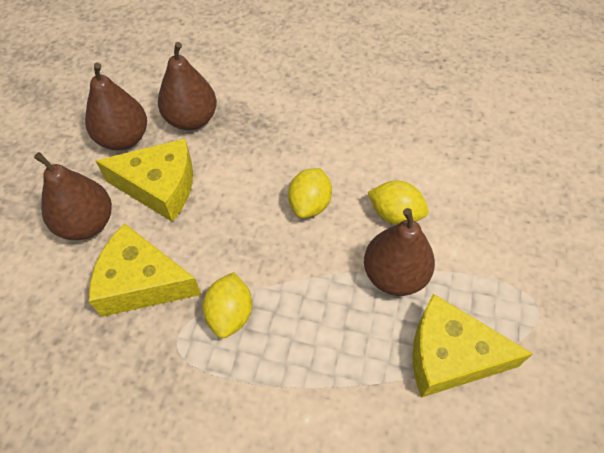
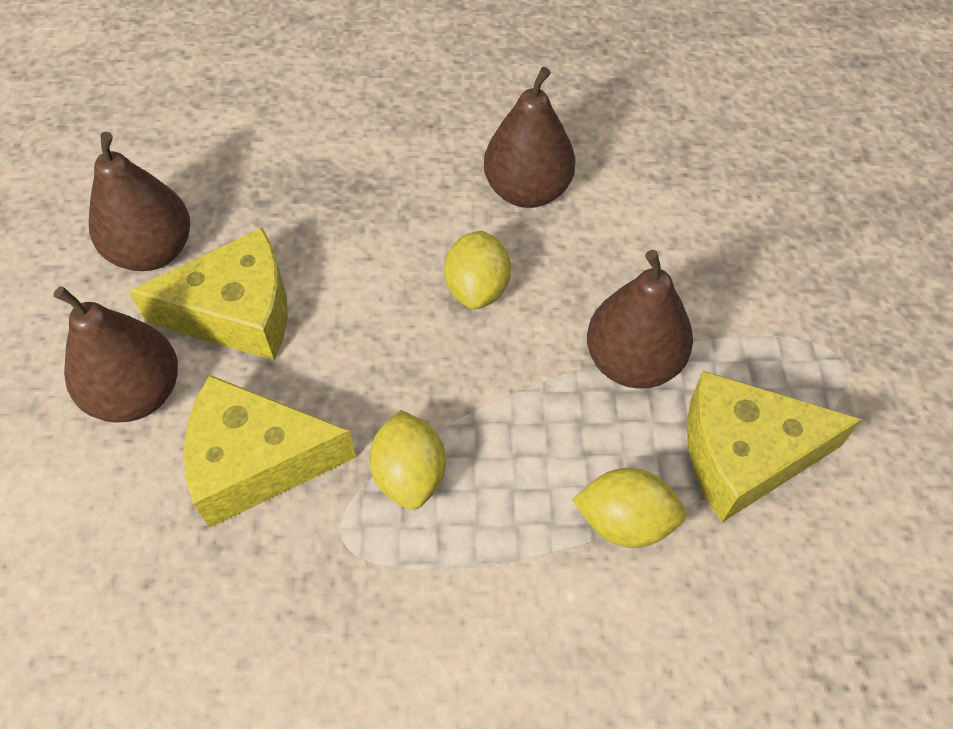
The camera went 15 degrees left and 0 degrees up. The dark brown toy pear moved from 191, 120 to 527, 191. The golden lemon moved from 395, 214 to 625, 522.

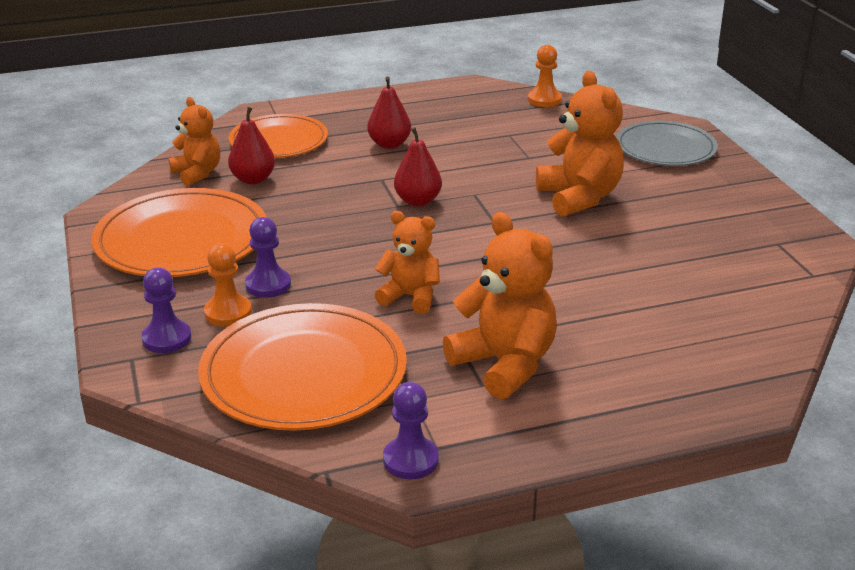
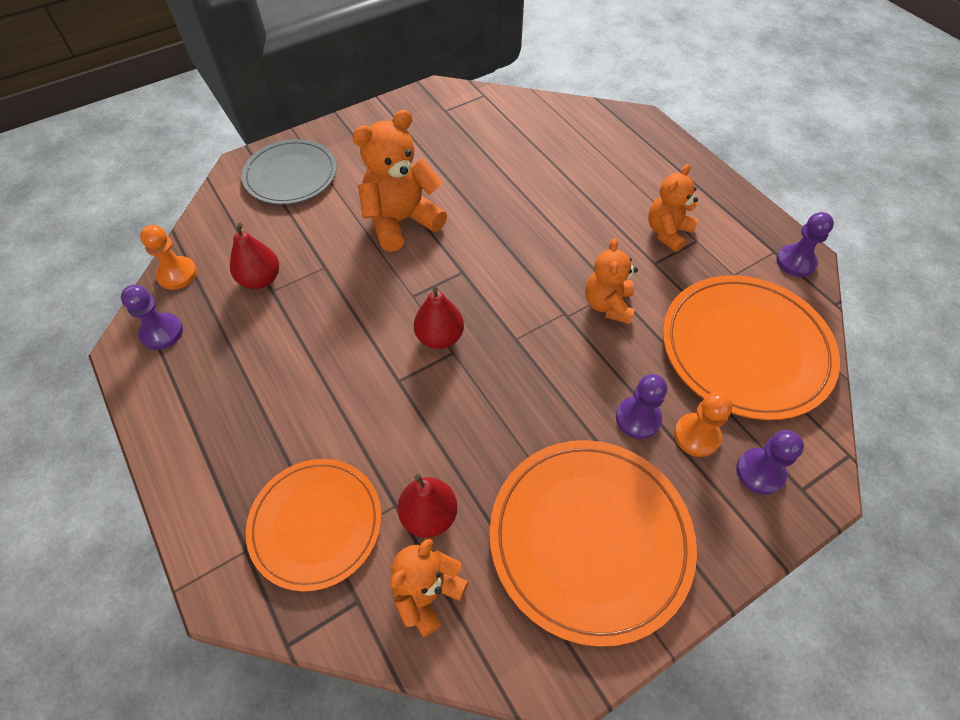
The camera went 105 degrees left and 25 degrees up. The violet pawn at 162, 332 appeared. The red toy pear moved from 389, 144 to 260, 279. The orange teddy bear at 504, 364 changed to 0.63 times the size.

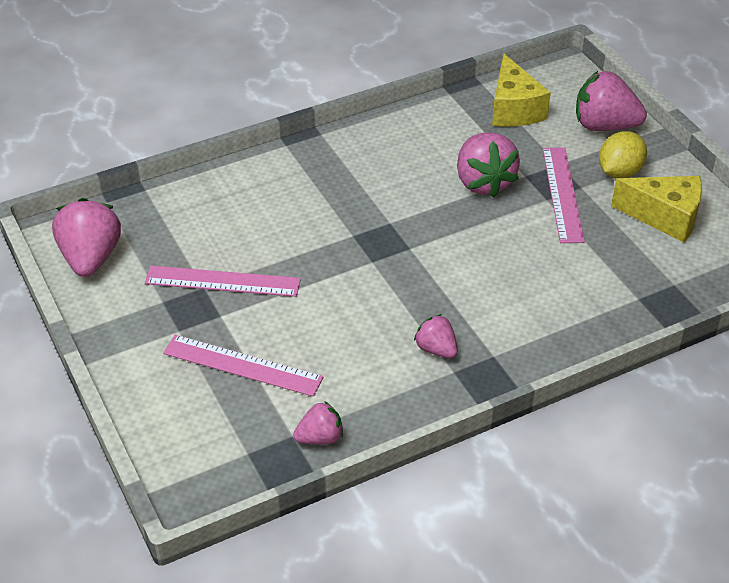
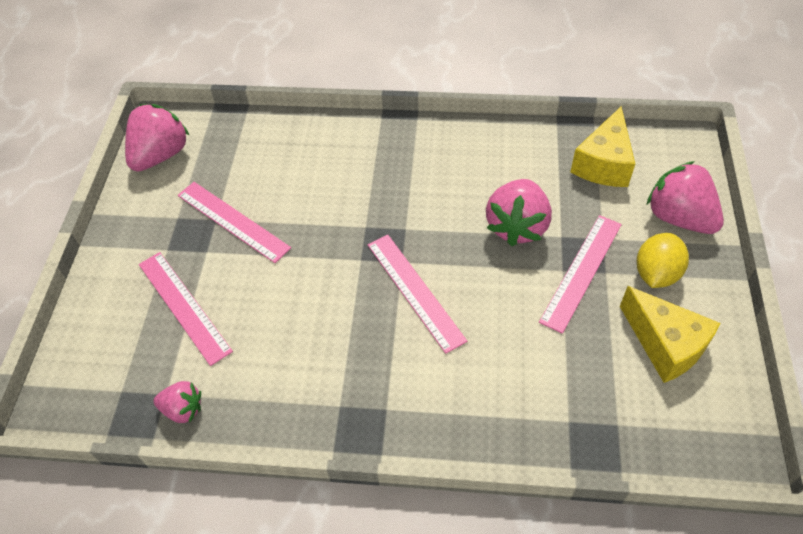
The camera went 35 degrees right and 10 degrees up. The rosy straightedge at 415, 291 appeared. The golden lemon at 619, 172 turned 45 degrees counterclockwise. The rosy strawberry at 436, 349 disappeared.

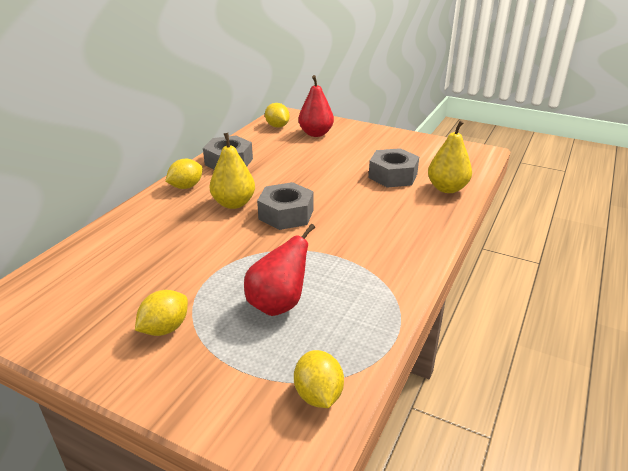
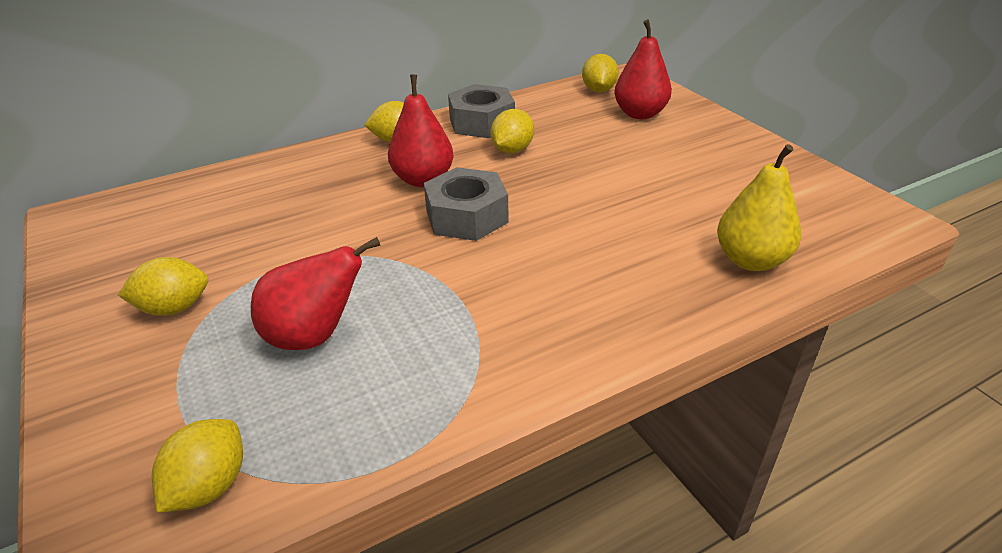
The camera went 35 degrees right and 5 degrees up. The golden toy pear at 234, 203 became the red toy pear at 423, 180. The golden lemon at 512, 150 appeared. The ash-grey hexagon nut at 393, 176 disappeared.

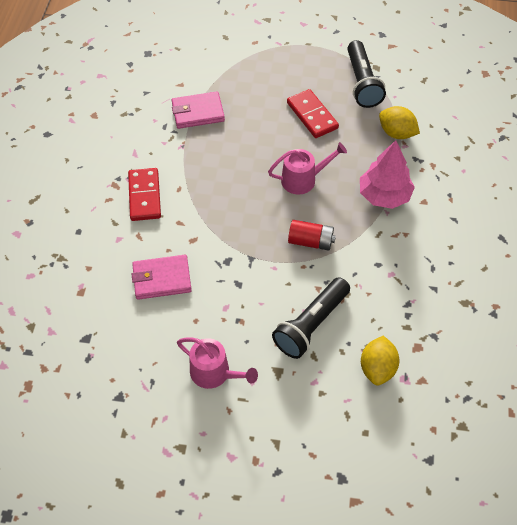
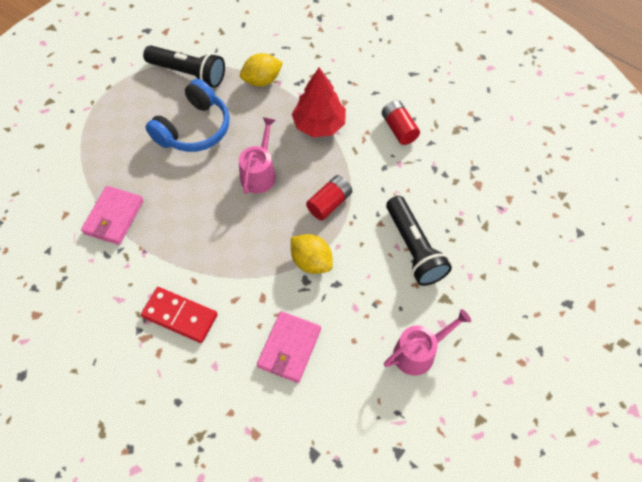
The camera went 60 degrees left and 5 degrees up. The red domino at 312, 115 was replaced by the blue headphones at 194, 129. The golden lemon moved from 377, 368 to 311, 261. The rosy tree at 384, 195 became the red tree at 319, 125. The red battery at 399, 129 appeared.

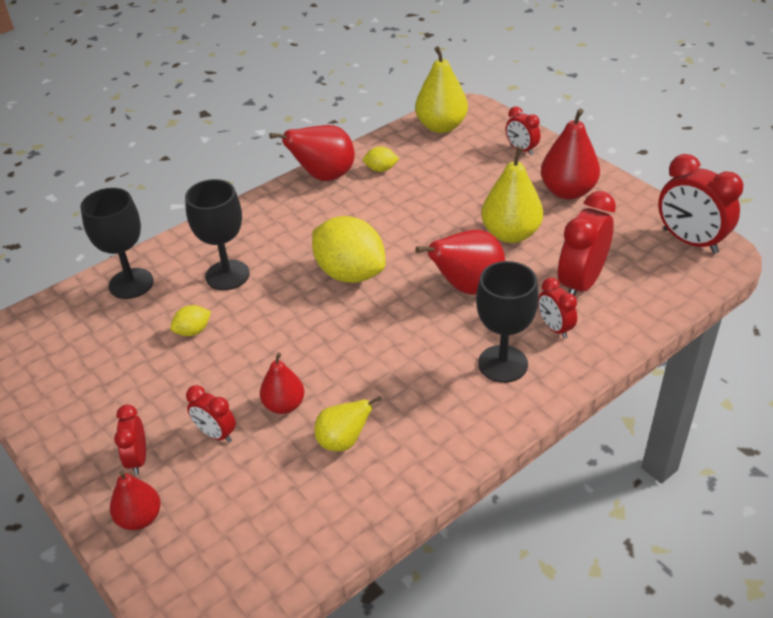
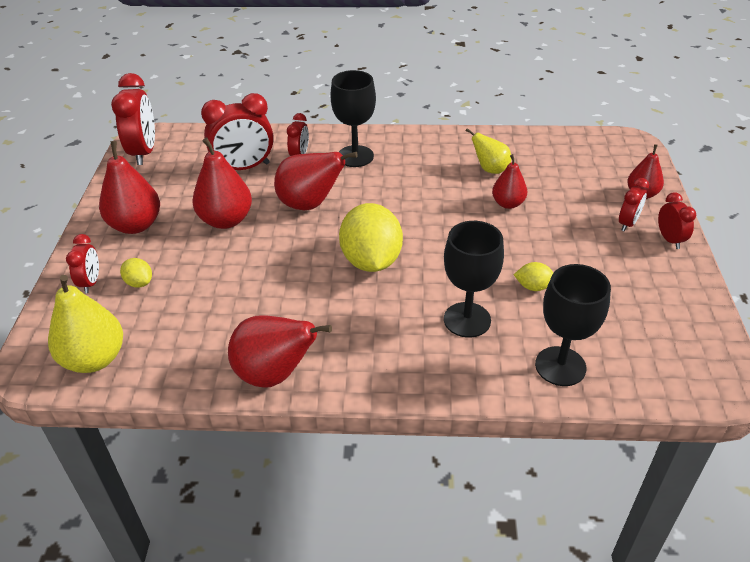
The camera went 140 degrees left and 0 degrees up. The golden lemon moved from 381, 169 to 139, 283. The golden toy pear at 510, 234 became the red toy pear at 226, 220. The red bedside clock moved from 216, 434 to 669, 239.

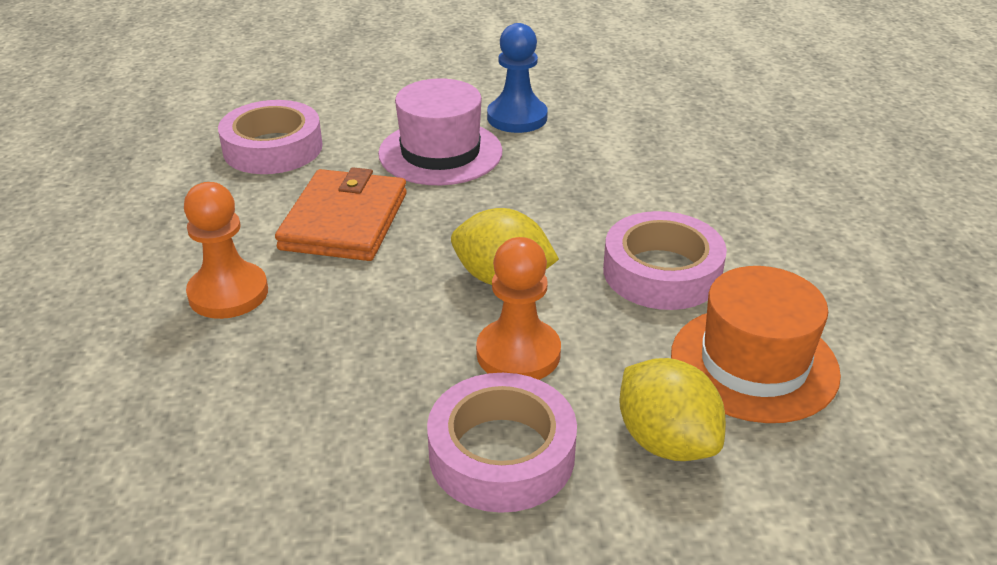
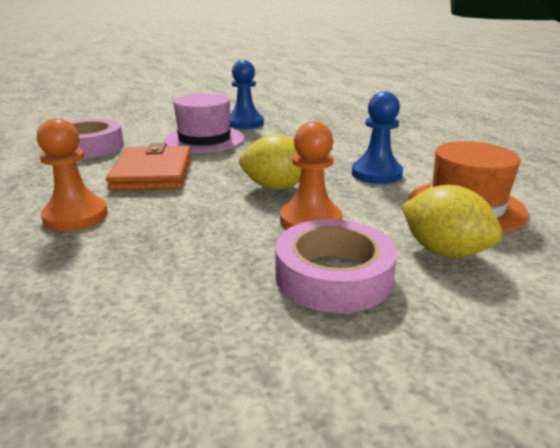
The camera went 15 degrees left and 10 degrees down. The rosy sticky tape at 662, 272 was replaced by the blue pawn at 376, 174.

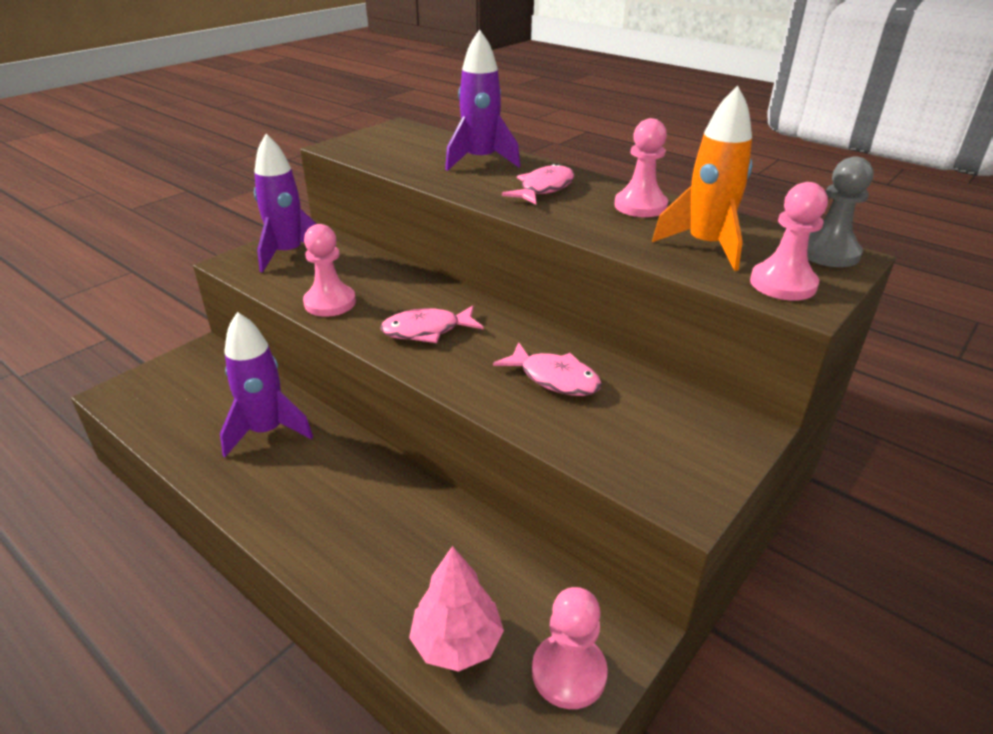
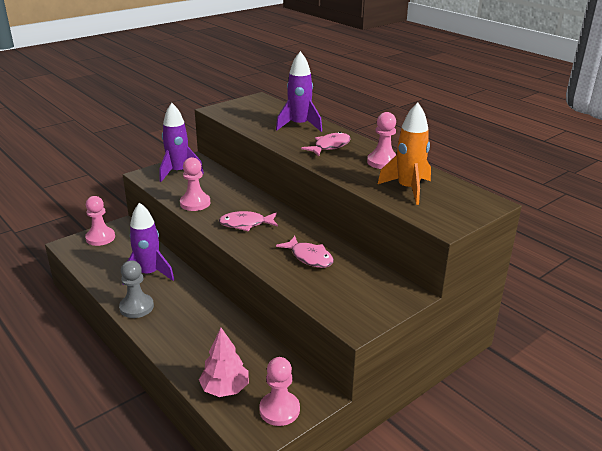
The camera went 10 degrees right and 5 degrees down. The rosy pawn moved from 782, 284 to 100, 238. The ash-grey pawn moved from 828, 253 to 136, 307.

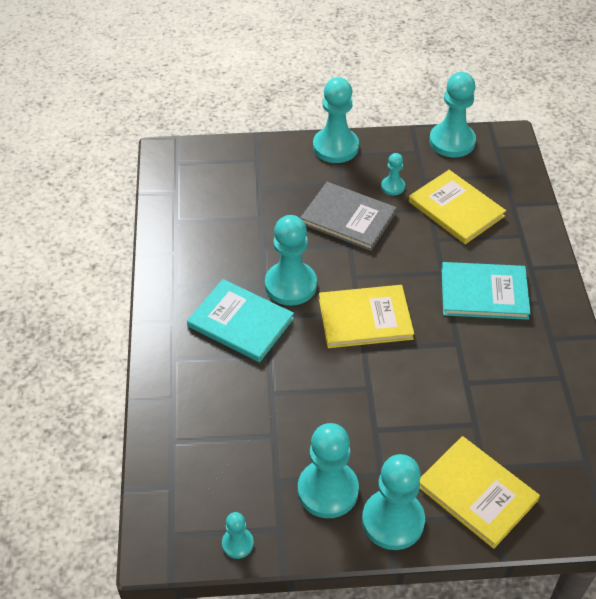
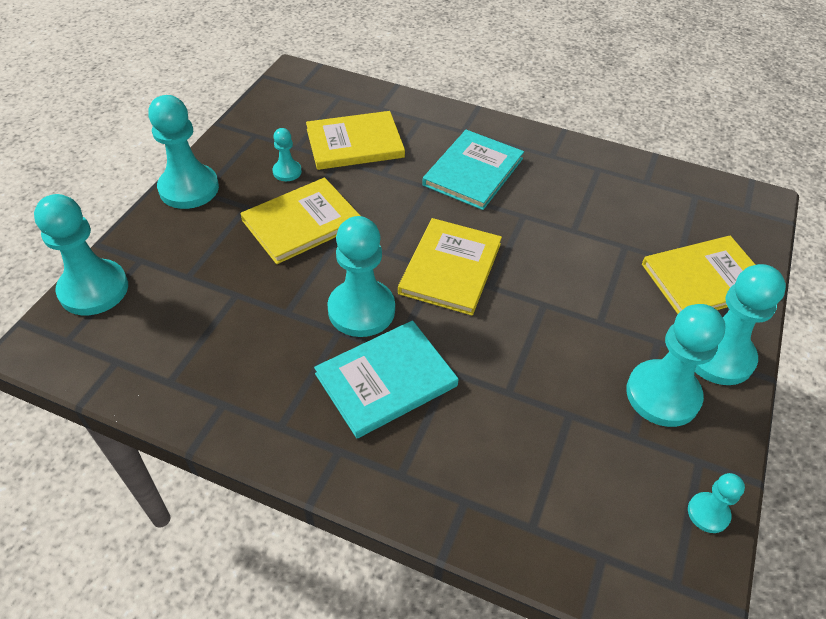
The camera went 65 degrees left and 0 degrees up. The aqua pawn moved from 452, 141 to 94, 289. The ash-grey book at 348, 218 became the golden book at 302, 222.

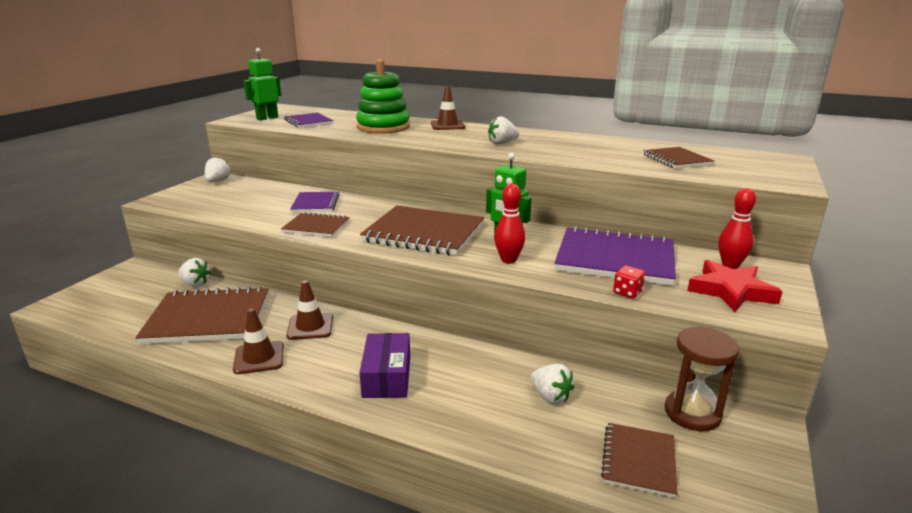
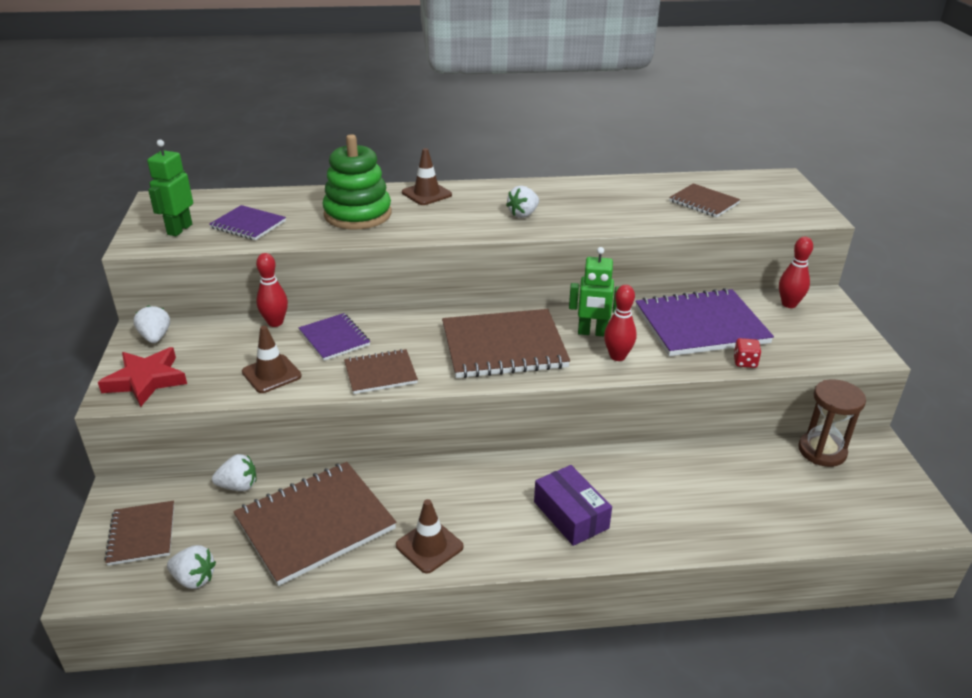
The camera went 30 degrees left and 10 degrees up. The red five-pointed star moved from 731, 291 to 146, 380. The dark brown notepad moved from 639, 461 to 142, 534. The pure white strawberry moved from 550, 396 to 194, 579. The dark brown road cone moved from 310, 327 to 271, 374. The red tenpin at 275, 322 appeared.

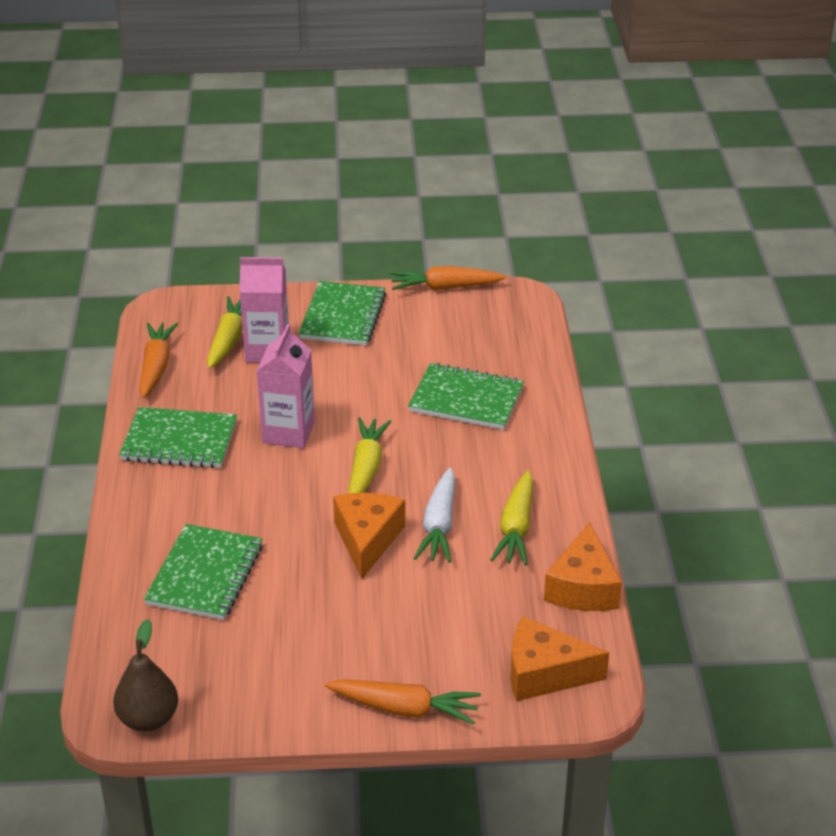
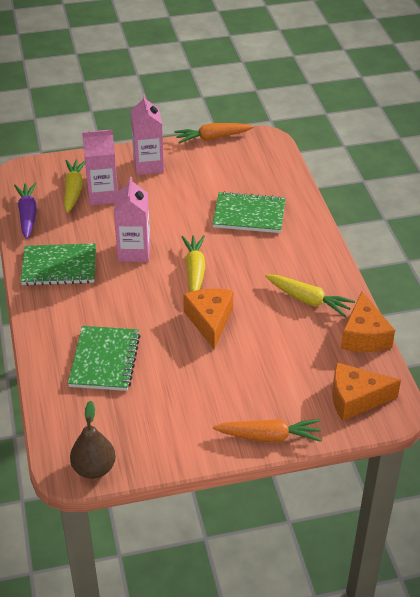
The camera went 10 degrees left and 5 degrees up. The orange root vegetable at 156, 367 became the violet root vegetable at 27, 215. The leaf-green notepad at 343, 316 was replaced by the rosy milk carton at 148, 165. The golden root vegetable at 516, 527 turned 60 degrees counterclockwise. The pure white root vegetable at 439, 525 disappeared.

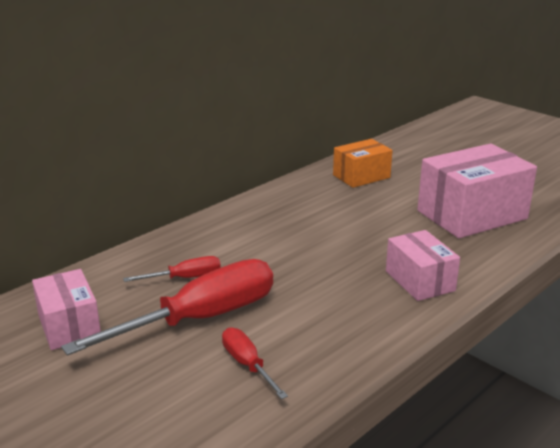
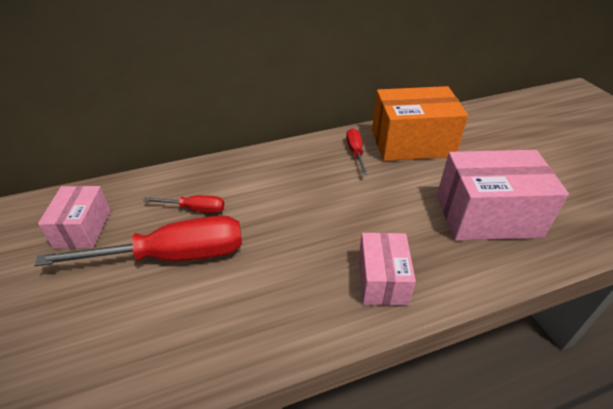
The camera went 25 degrees right and 15 degrees up. The red flat screwdriver moved from 247, 365 to 355, 152. The orange parcel at 361, 176 changed to 1.71 times the size.

